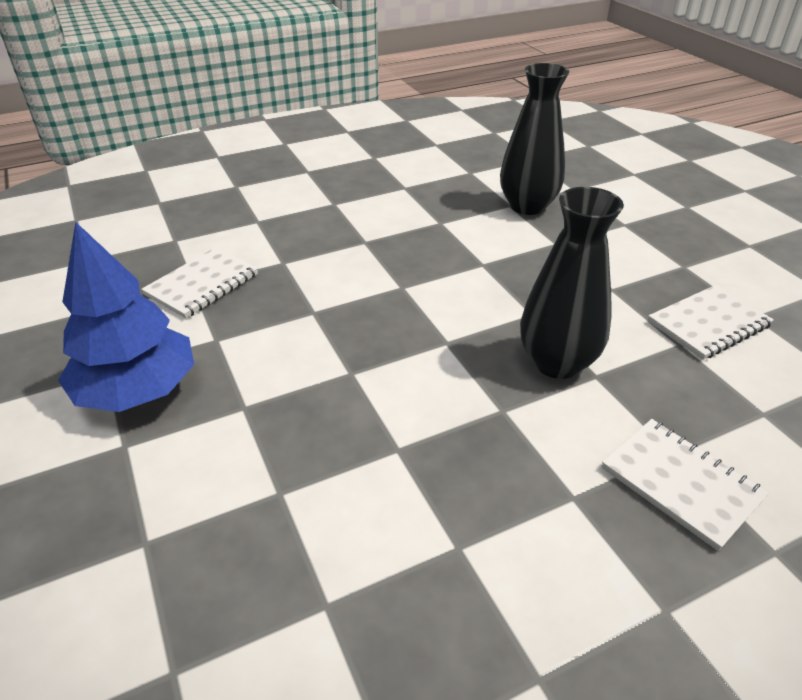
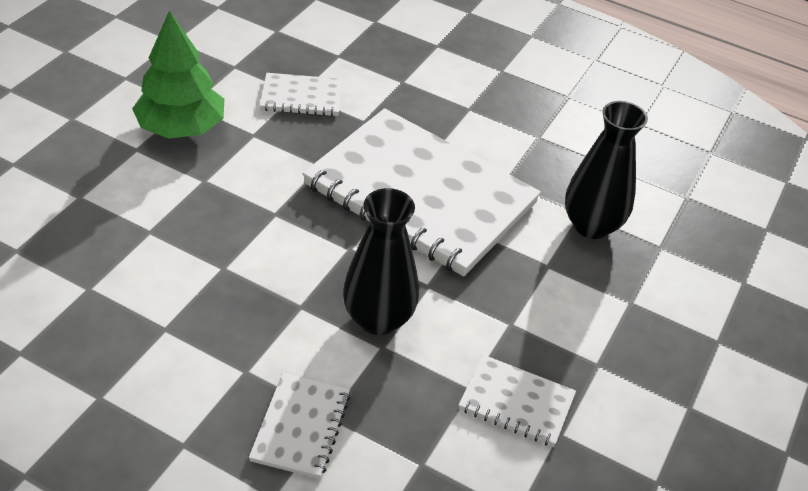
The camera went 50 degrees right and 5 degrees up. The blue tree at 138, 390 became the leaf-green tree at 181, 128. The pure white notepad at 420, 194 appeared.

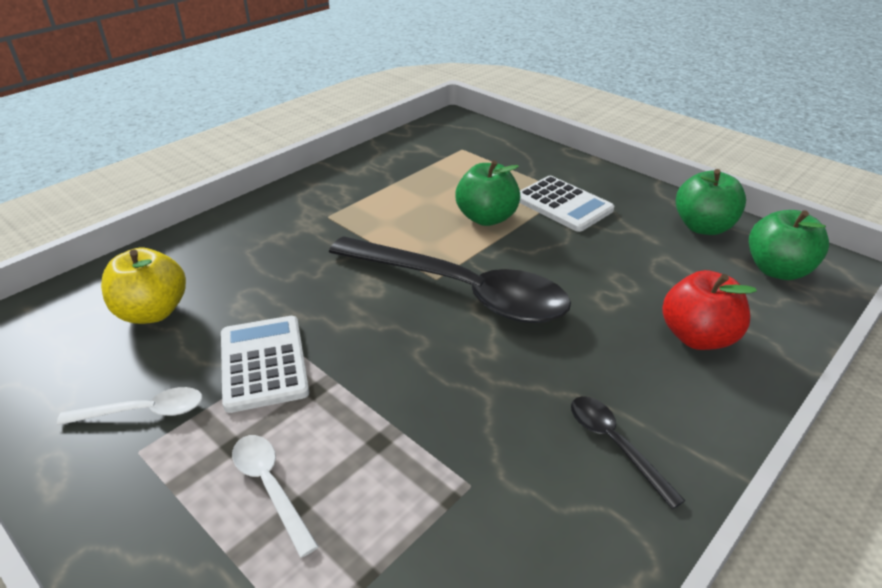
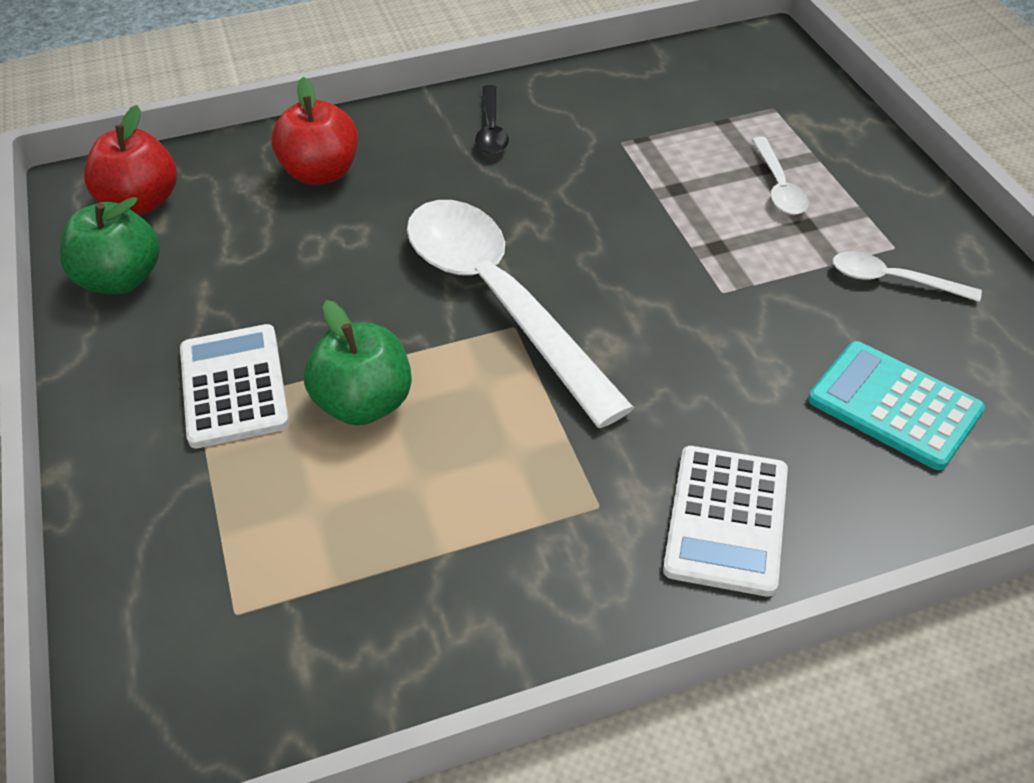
The camera went 150 degrees left and 10 degrees up. The leaf-green apple fruit at 777, 270 became the red apple fruit at 141, 202. The ebony spoon at 460, 291 became the pure white spoon at 499, 299. The pure white calculator moved from 263, 363 to 726, 520. The golden apple fruit at 153, 312 was replaced by the aqua calculator at 894, 405.

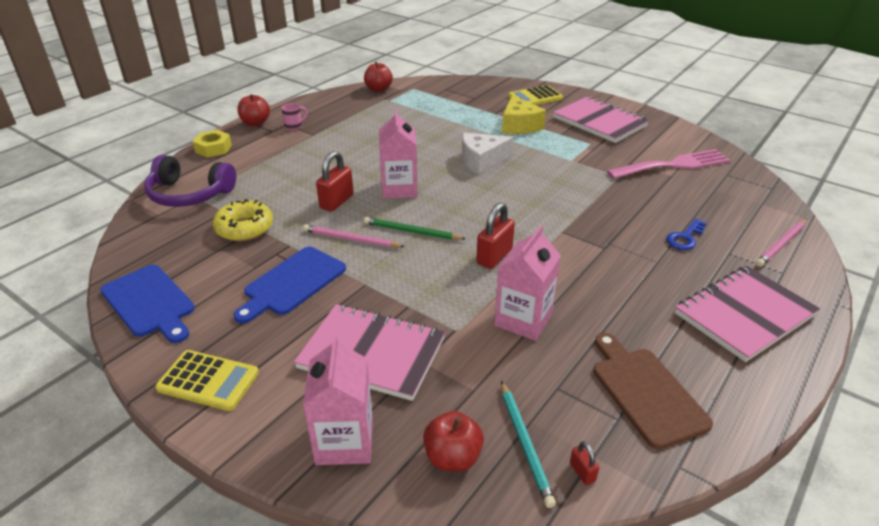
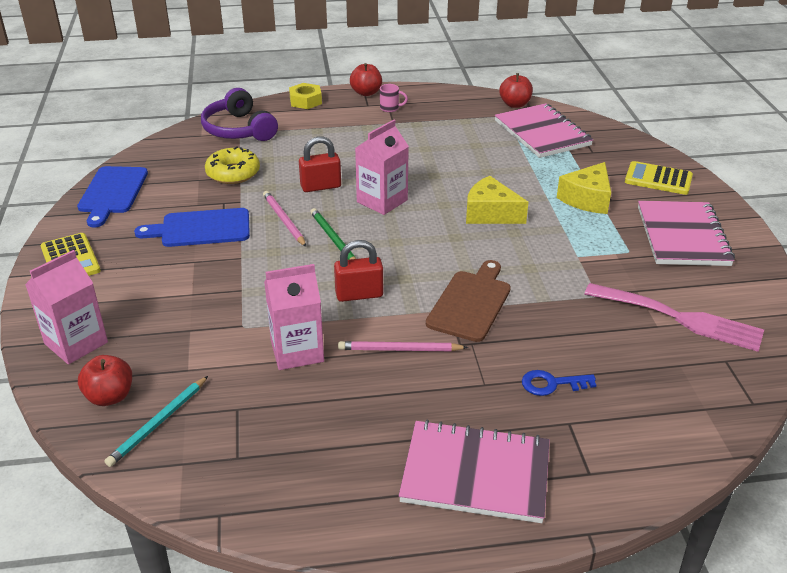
The camera went 45 degrees right and 0 degrees up. The rosy lead pencil moved from 781, 244 to 399, 349. The dark brown bread board moved from 646, 392 to 471, 303. The pure white piece of cheese at 482, 161 became the golden piece of cheese at 490, 213. The rosy notepad moved from 372, 353 to 542, 133. The red lock at 582, 472 disappeared.

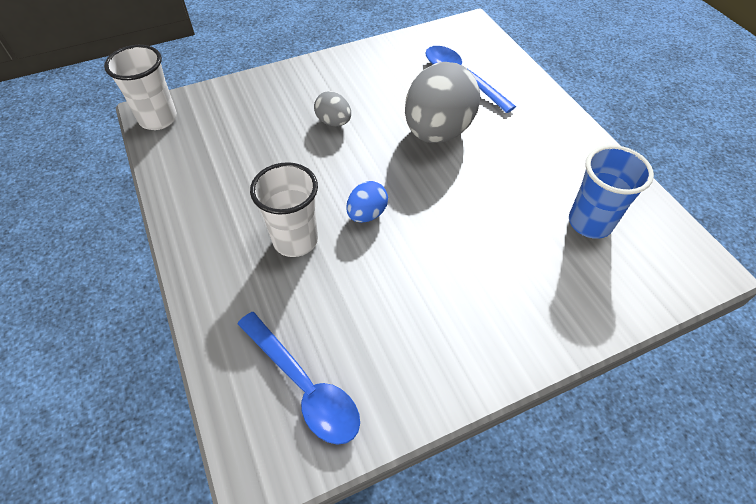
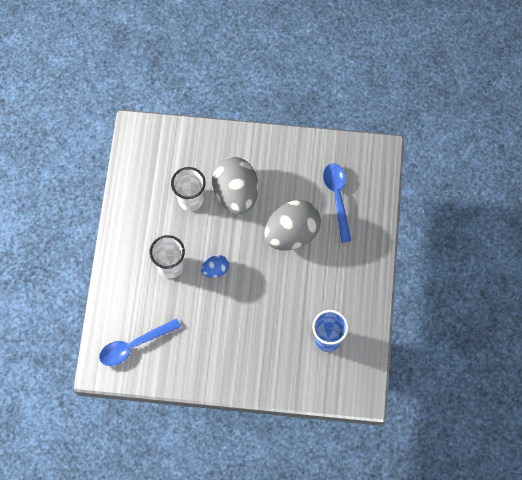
The camera went 30 degrees right and 15 degrees up. The blue spoon at 304, 386 turned 75 degrees clockwise. The pure white tumbler moved from 158, 119 to 190, 200. The ash-grey egg at 334, 122 changed to 2.13 times the size.

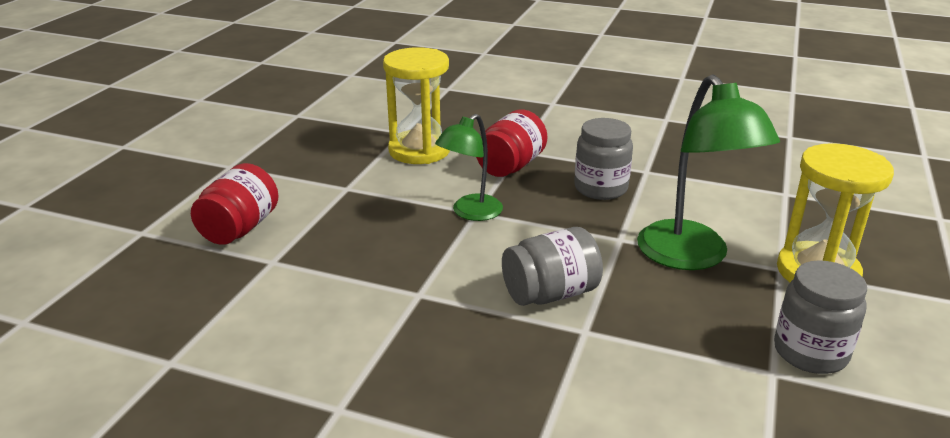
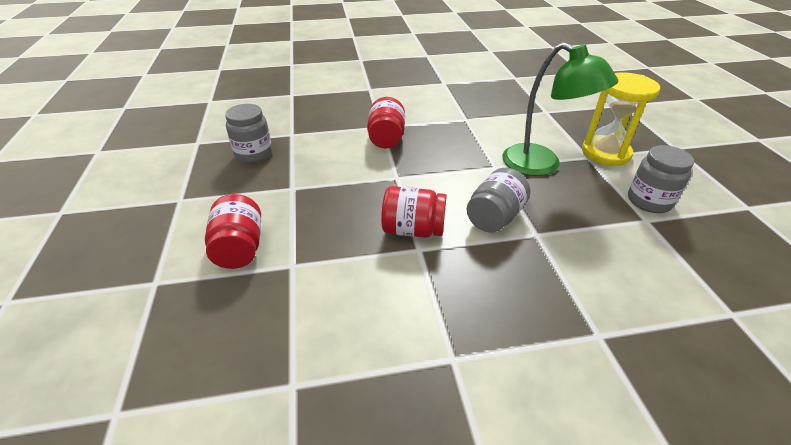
The camera went 30 degrees left and 10 degrees up. The ash-grey preserve jar moved from 600, 188 to 254, 154. The red preserve jar at 413, 230 appeared. The golden sandglass at 419, 150 disappeared. The leaf-green lamp at 470, 213 disappeared.

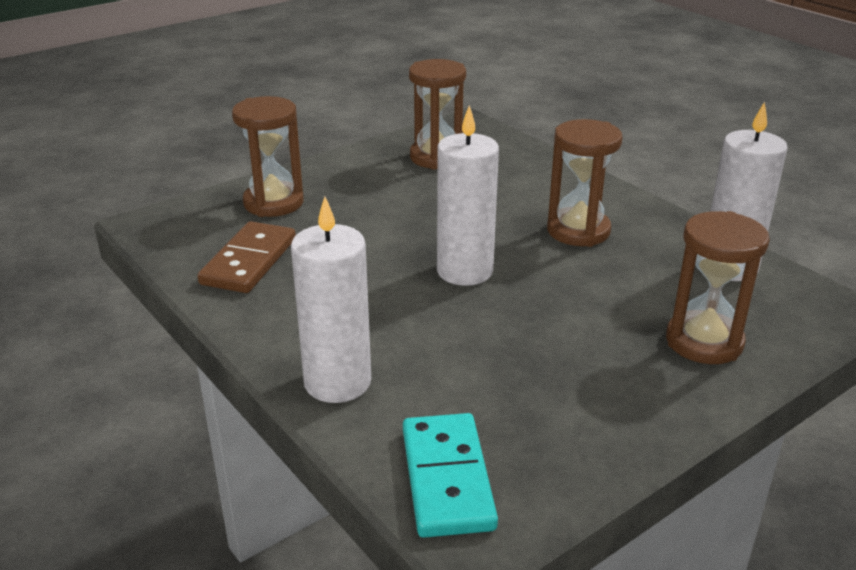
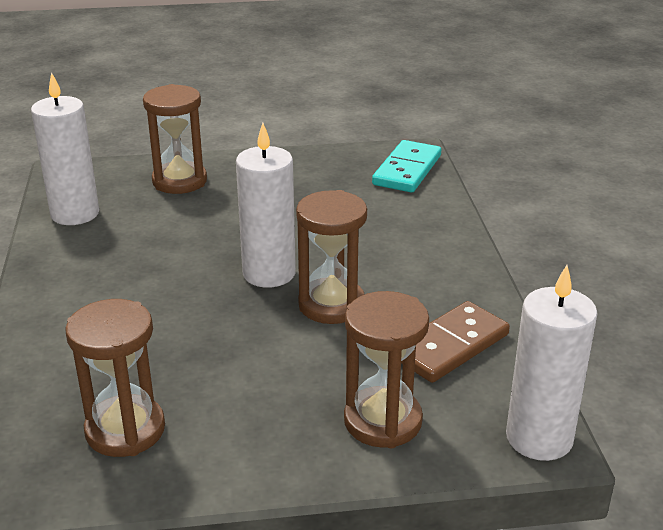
The camera went 150 degrees left and 0 degrees up. The dark brown sandglass moved from 578, 231 to 331, 305. The pure white wax candle moved from 337, 382 to 539, 438.

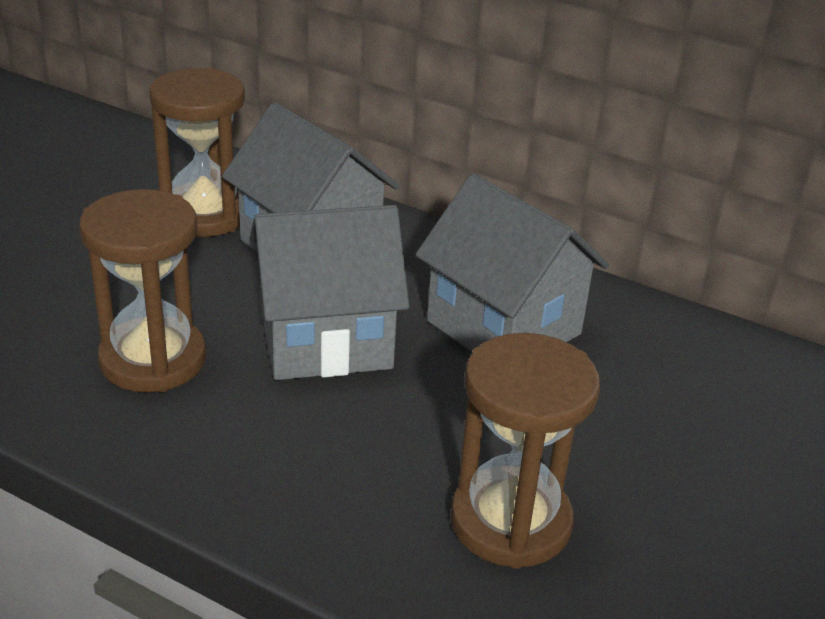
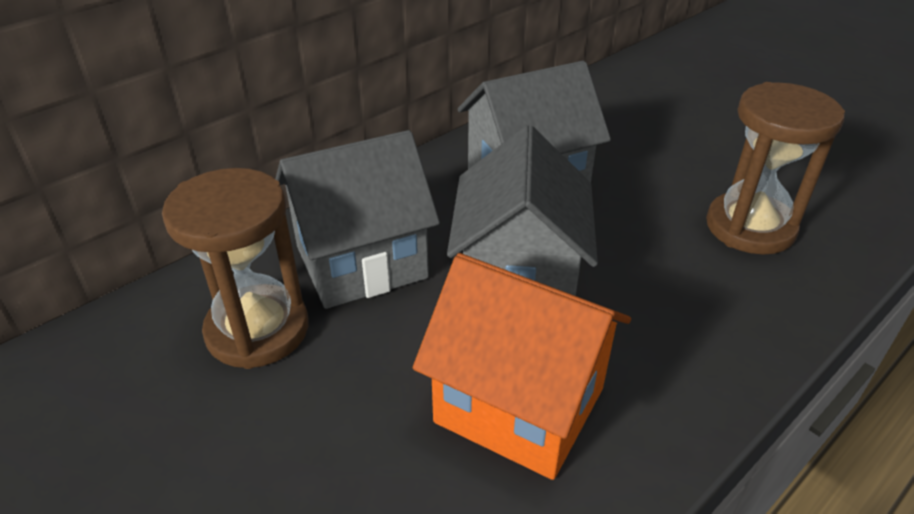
The camera went 70 degrees left and 5 degrees up. The dark brown sandglass at 153, 360 was replaced by the orange house at 519, 405.

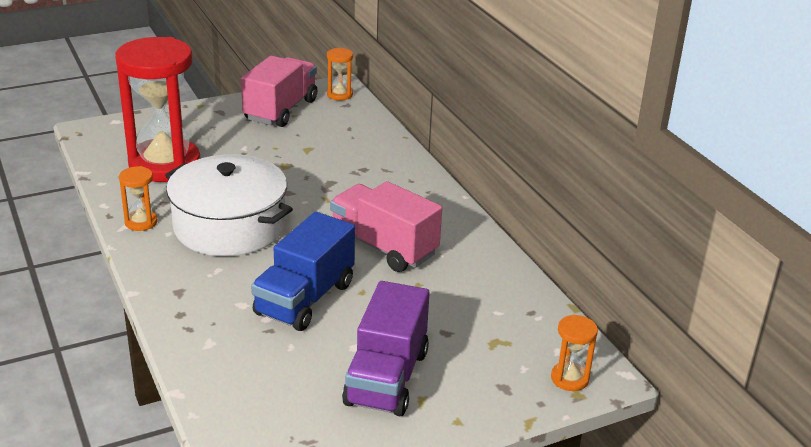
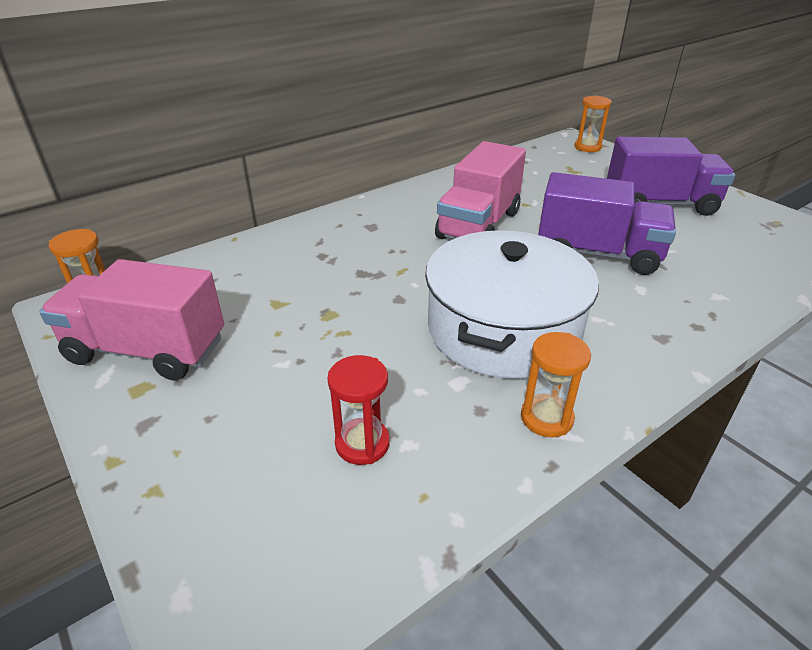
The camera went 100 degrees left and 5 degrees up. The red sandglass at 164, 164 changed to 0.42 times the size. The blue toy truck at 305, 299 became the violet toy truck at 597, 254.

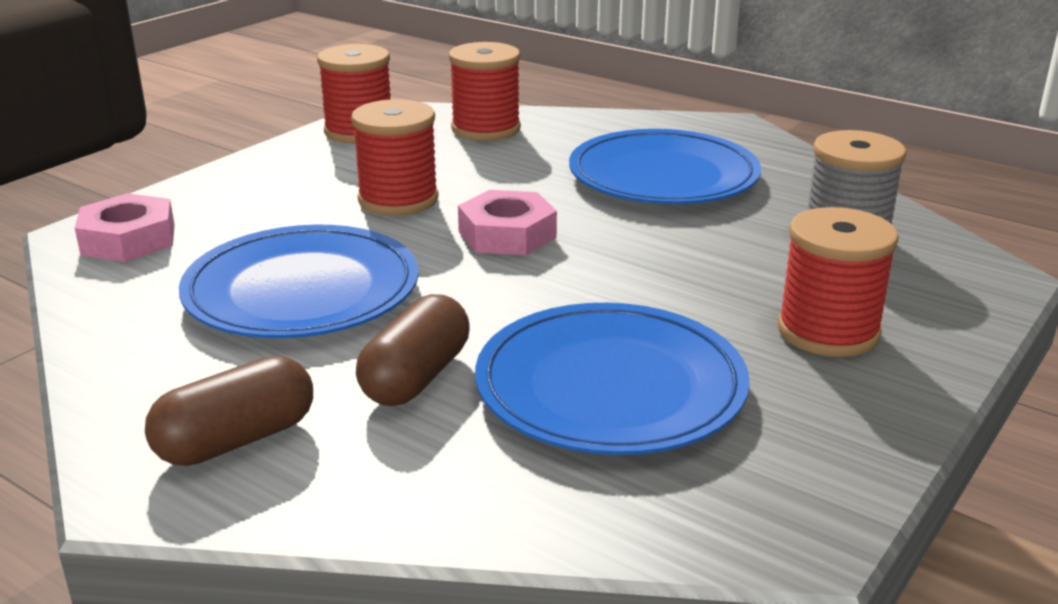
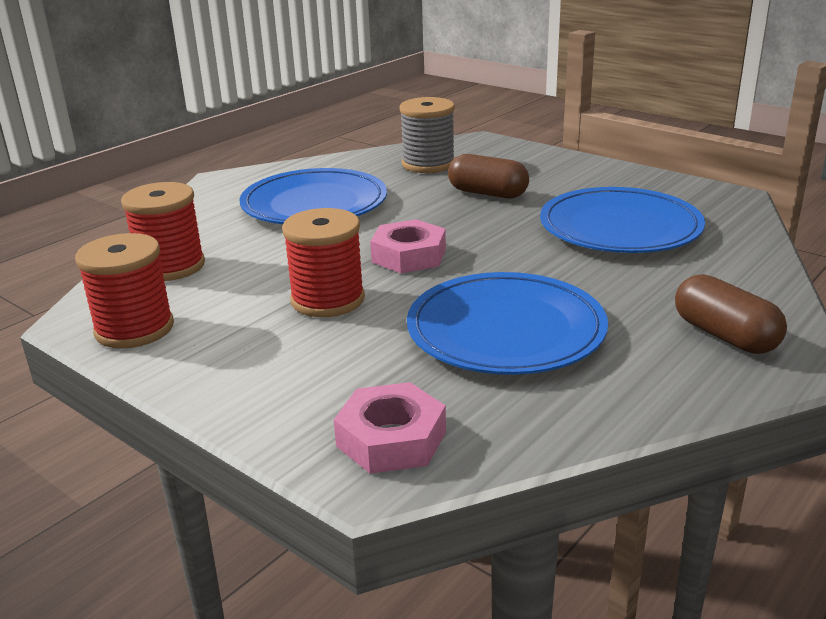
The camera went 85 degrees left and 0 degrees up. The dark brown pill moved from 416, 377 to 487, 193. The red bobbin at 828, 331 disappeared.

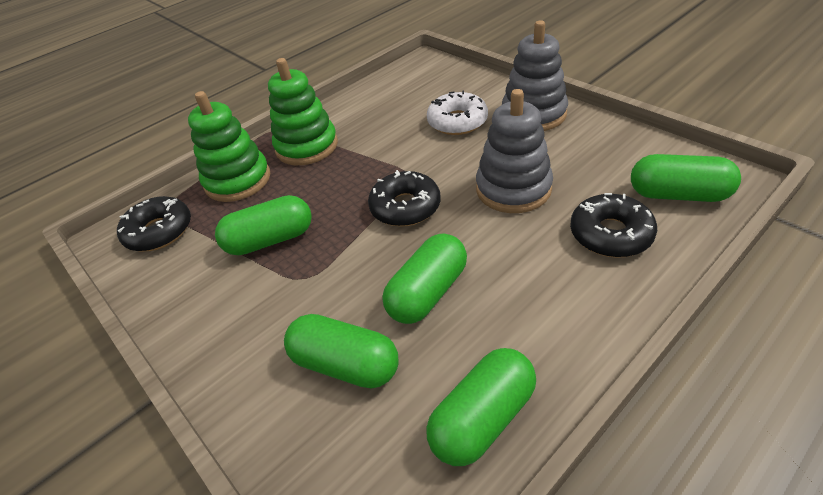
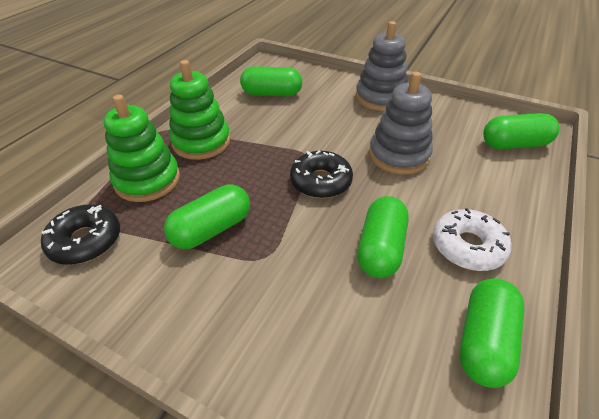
The camera went 25 degrees left and 0 degrees up. The leaf-green pill moved from 345, 364 to 272, 94. The pure white doughnut moved from 457, 122 to 467, 246. The ebony doughnut at 610, 234 disappeared.

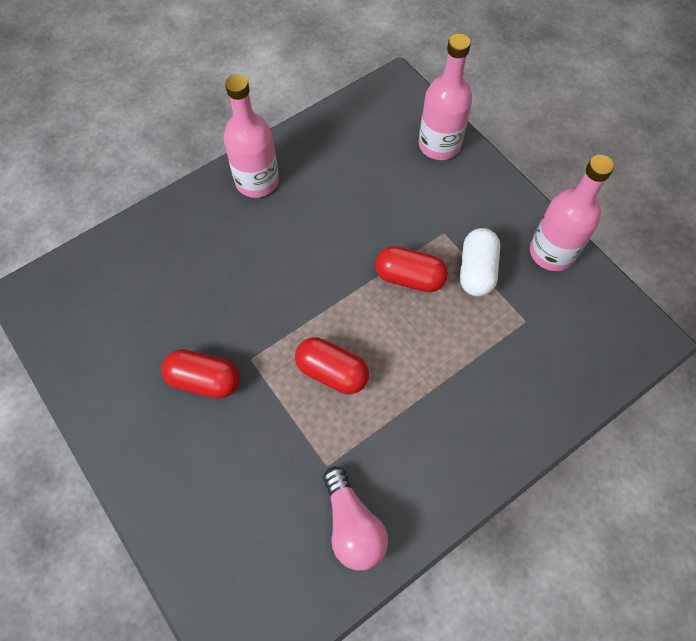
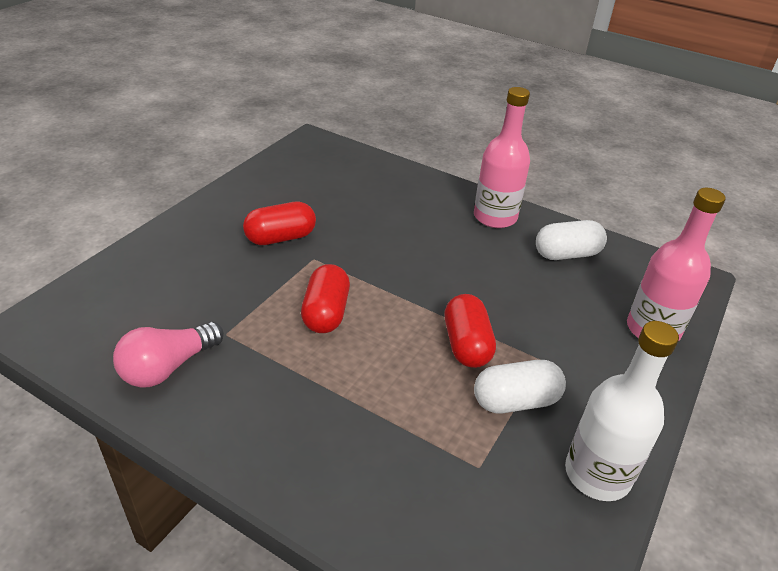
The camera went 65 degrees right and 25 degrees down. The red pill at 204, 380 turned 75 degrees clockwise. The pure white pill at 566, 254 appeared. The rosy drink bottle at 552, 252 became the pure white drink bottle at 597, 474.

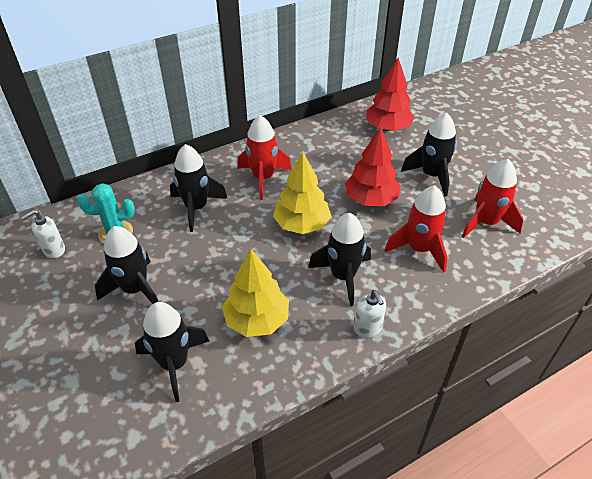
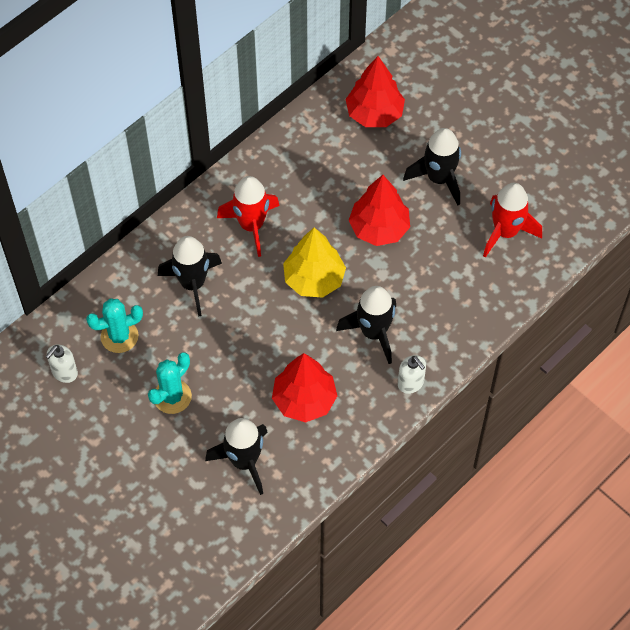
The camera went 15 degrees left and 15 degrees up. The ebony spaceship at 135, 289 was replaced by the aqua prickly plant at 172, 396. The golden tree at 257, 320 became the red tree at 304, 400. The red spaceship at 419, 249 disappeared.

